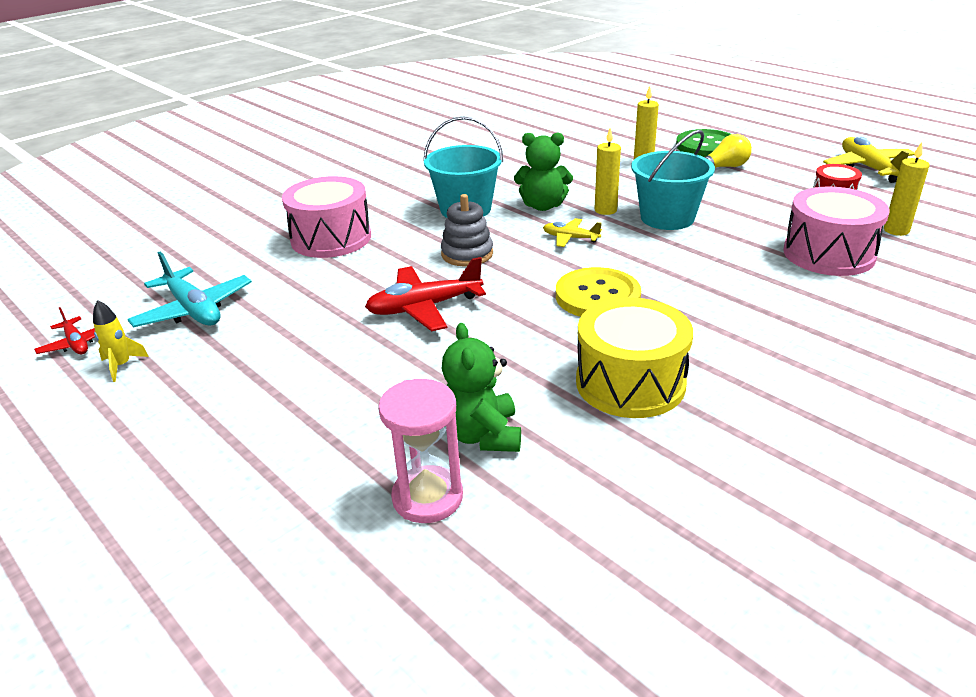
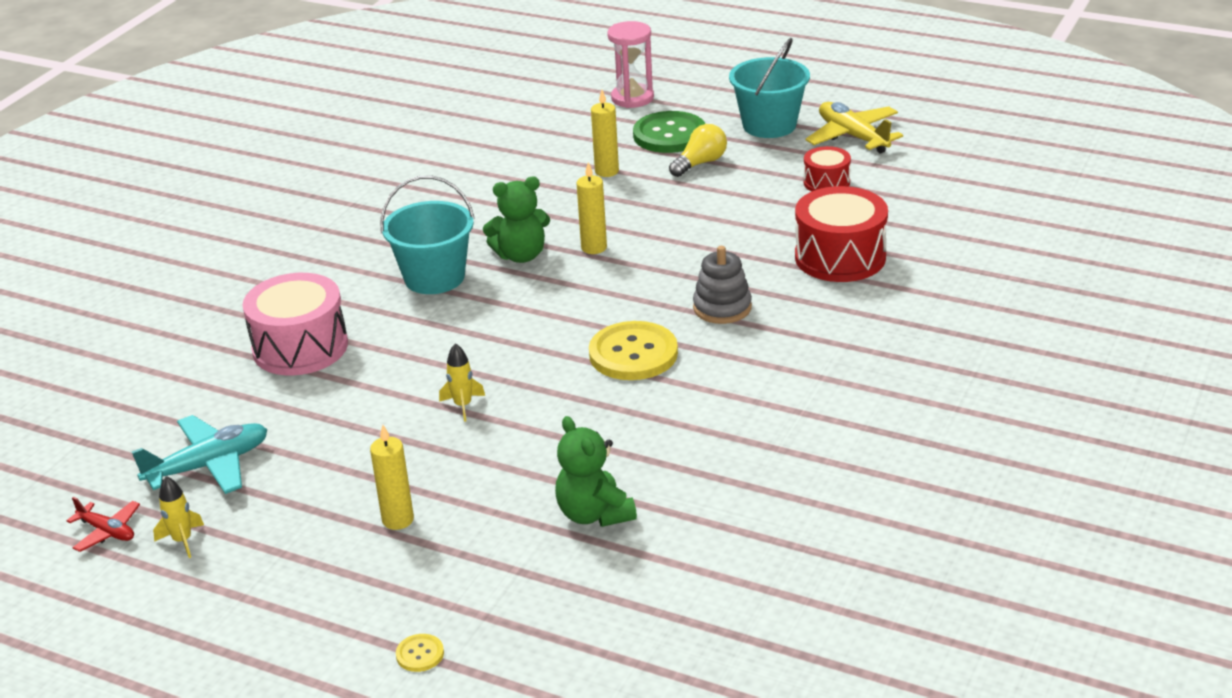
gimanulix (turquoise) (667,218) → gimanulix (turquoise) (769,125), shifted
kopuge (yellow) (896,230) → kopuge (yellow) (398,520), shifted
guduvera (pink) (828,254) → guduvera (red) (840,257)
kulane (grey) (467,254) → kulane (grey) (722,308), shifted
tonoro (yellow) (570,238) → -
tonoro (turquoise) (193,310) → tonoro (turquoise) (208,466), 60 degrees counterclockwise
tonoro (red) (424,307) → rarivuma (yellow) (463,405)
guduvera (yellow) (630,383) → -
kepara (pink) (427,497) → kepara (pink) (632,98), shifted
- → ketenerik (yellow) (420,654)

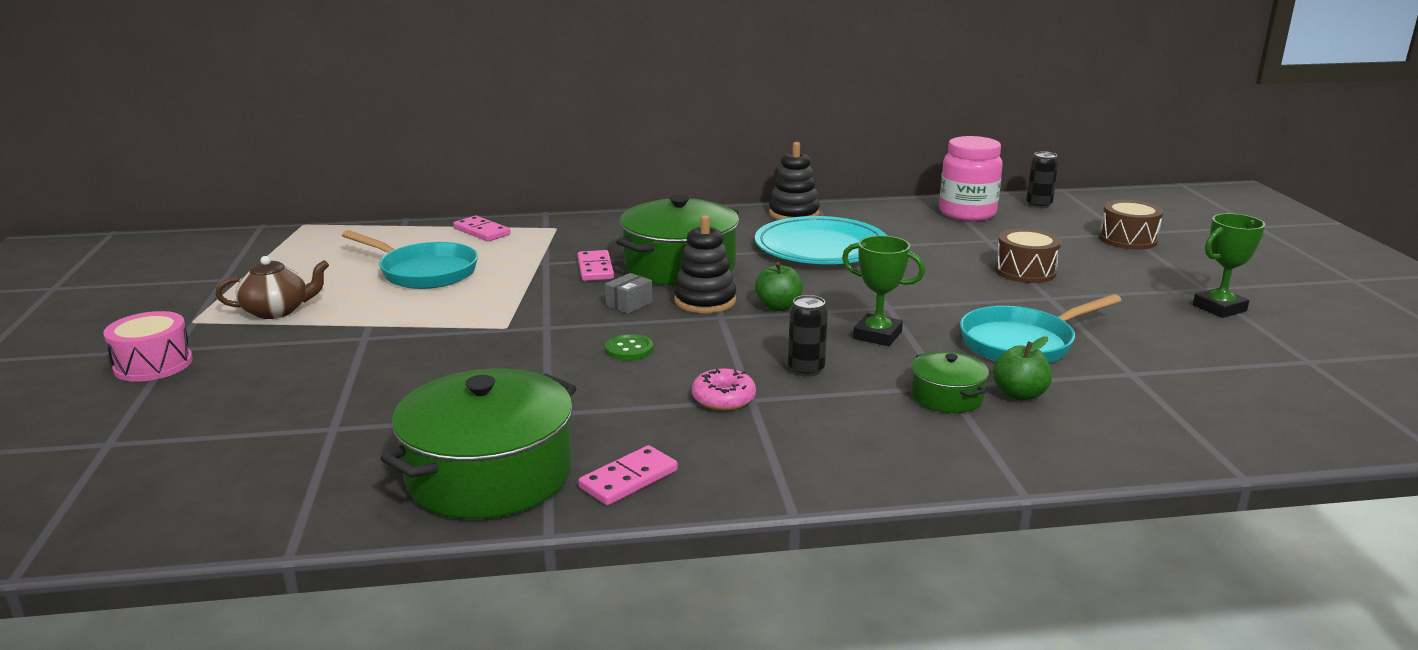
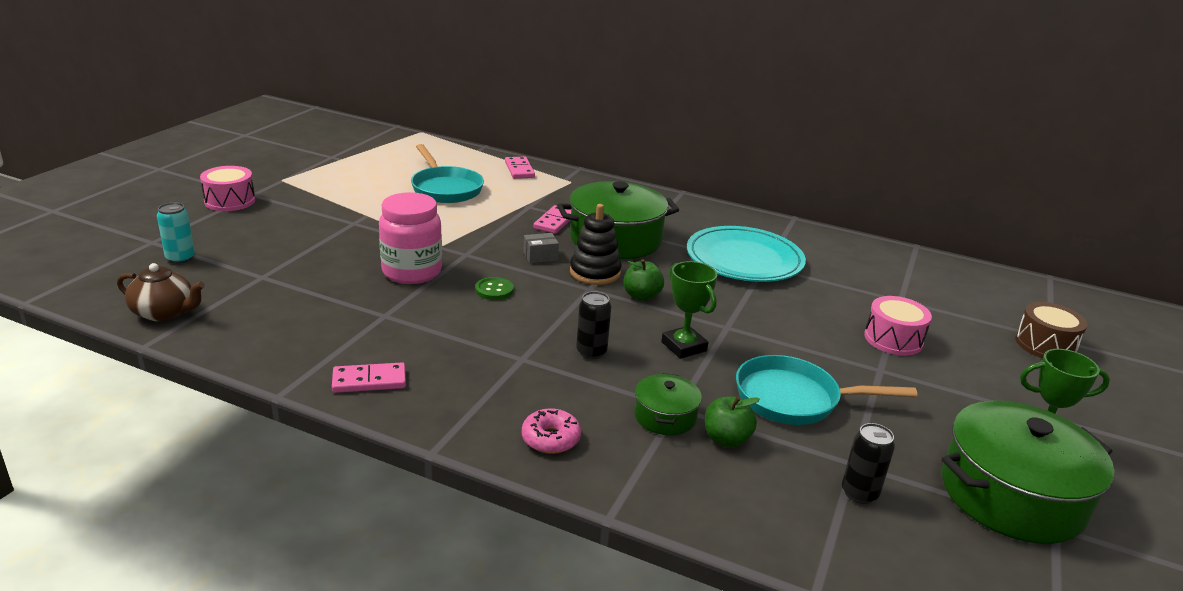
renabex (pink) (967,213) → renabex (pink) (412,272), shifted
kulane (black) (794,214) → -
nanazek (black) (1039,205) → nanazek (black) (859,493), shifted
guduvera (brown) (1025,271) → guduvera (pink) (893,339)
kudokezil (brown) (277,311) → kudokezil (brown) (164,312), shifted
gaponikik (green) (489,475) → gaponikik (green) (1011,495), shifted
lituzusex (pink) (723,399) → lituzusex (pink) (550,439), shifted
- → nanazek (turquoise) (180,258)

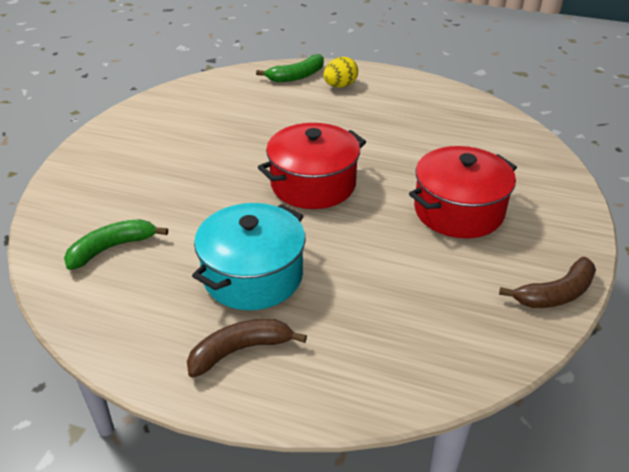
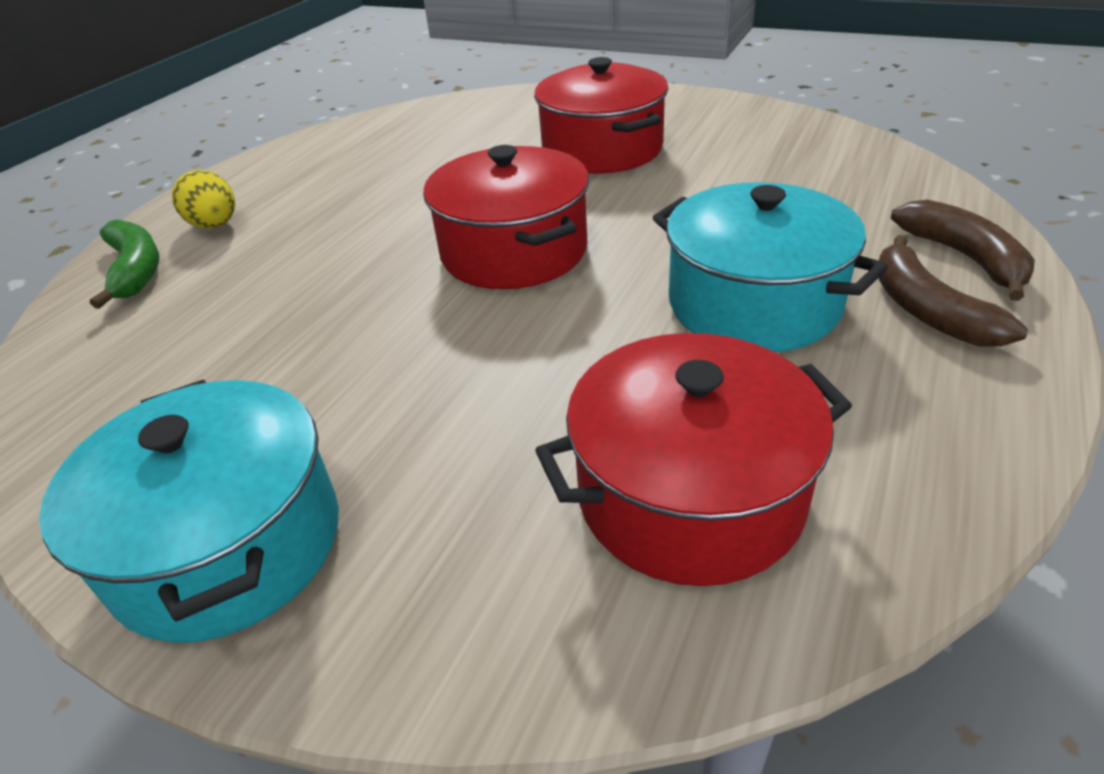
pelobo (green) (112,248) → gaponikik (red) (690,495)
pelobo (brown) (555,294) → pelobo (brown) (964,258), shifted
- → gaponikik (turquoise) (228,545)

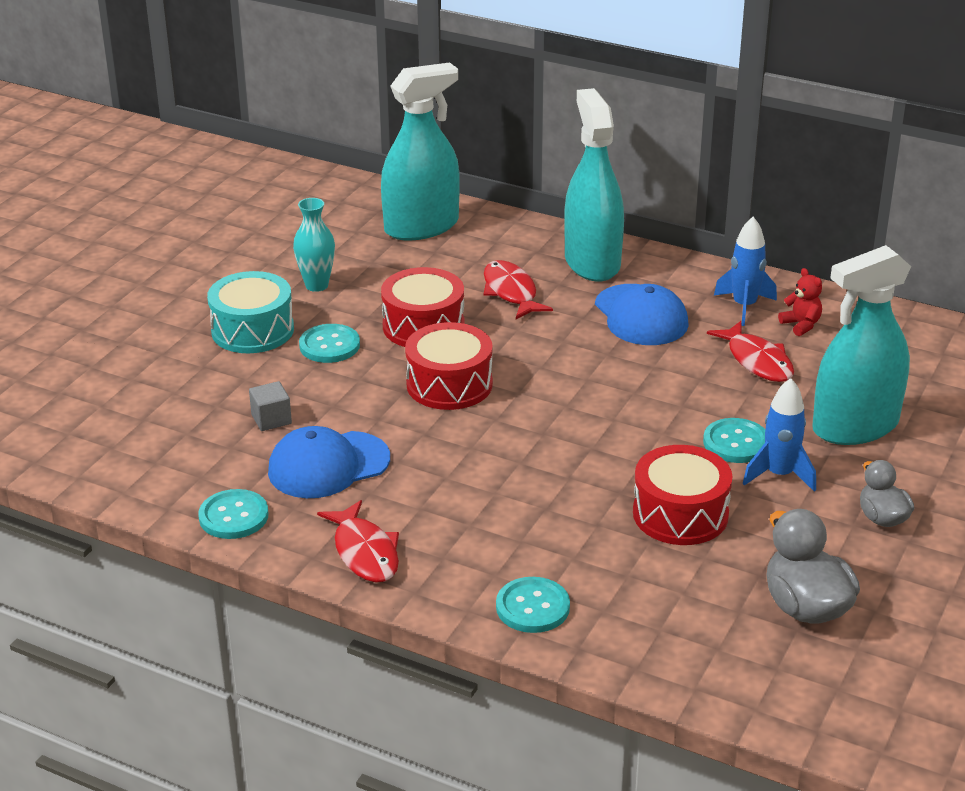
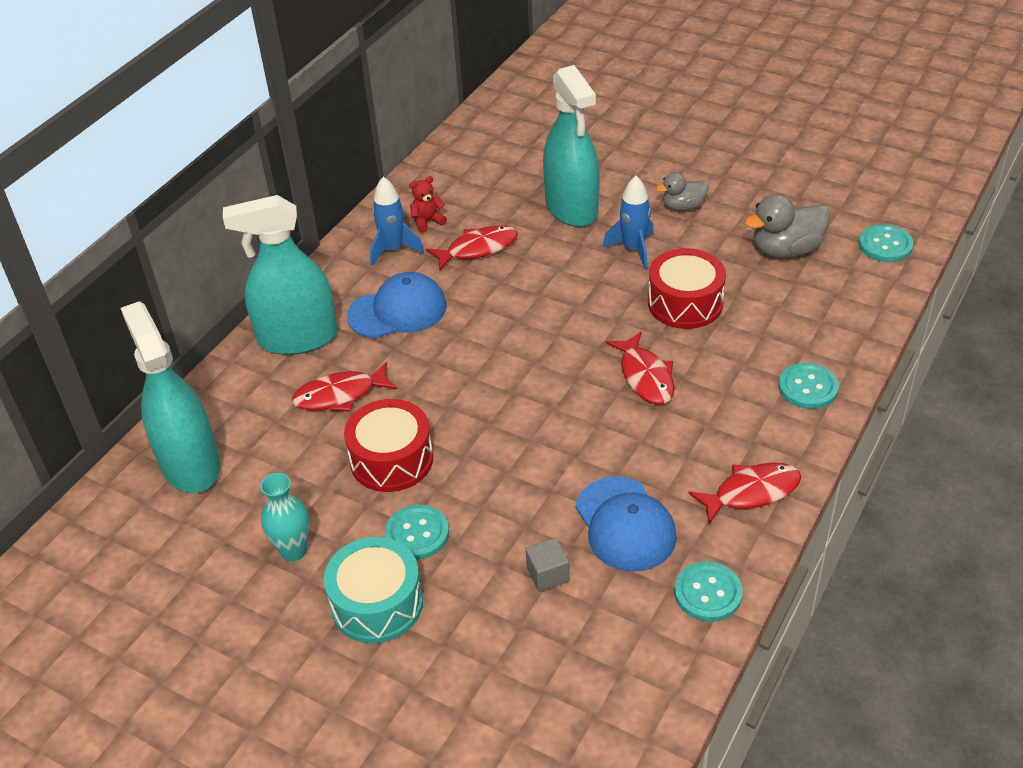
guduvera (red) (449,384) → -
ketenerik (turquoise) (736,443) → ketenerik (turquoise) (885,245), shifted
- → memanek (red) (645,377)

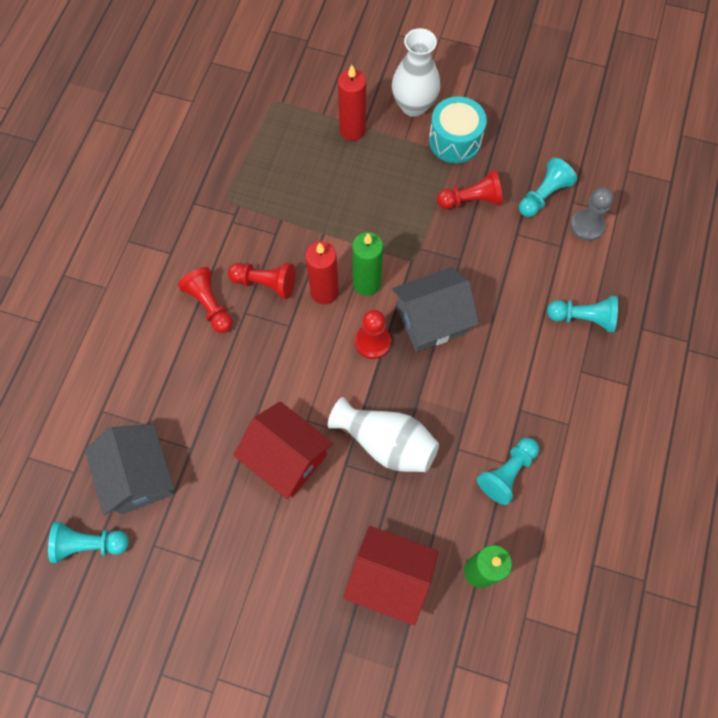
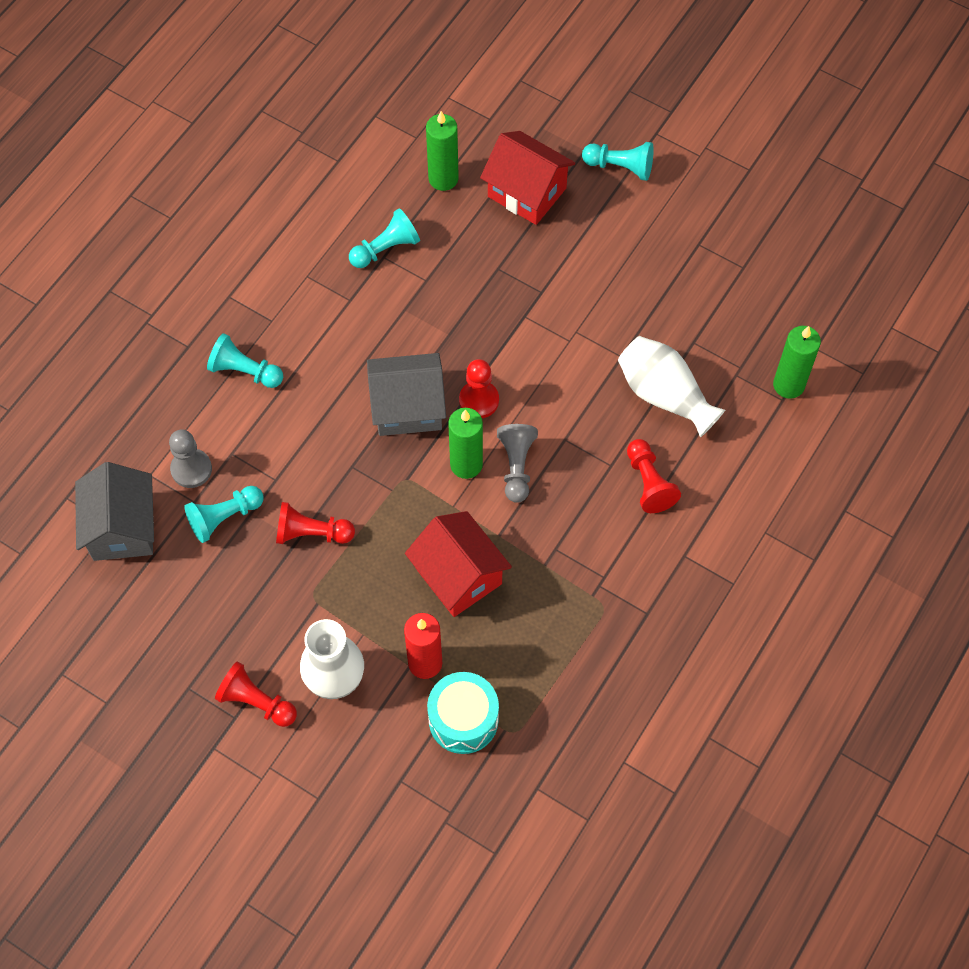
guduvera (turquoise) (455,140) → guduvera (turquoise) (463,720), shifted
kopuge (red) (324,292) → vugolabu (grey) (516,466)
vugolabu (red) (265,283) → vugolabu (red) (256,702), shifted
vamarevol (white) (386,442) → vamarevol (white) (664,395), shifted
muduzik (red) (286,457) → muduzik (red) (458,576), shifted
muduzik (grey) (139,476) → muduzik (grey) (122,528), shifted
vugolabu (turquoise) (89,544) → vugolabu (turquoise) (620,167), shifted
- → kopuge (green) (788,385)

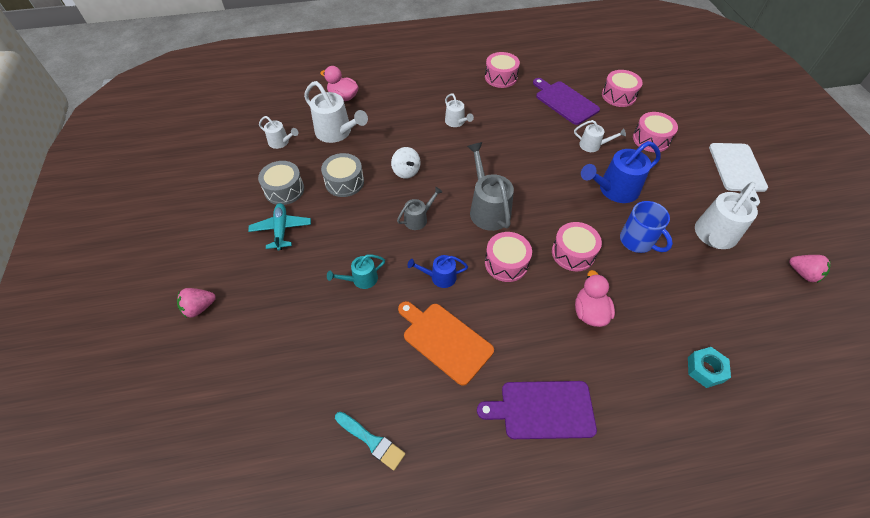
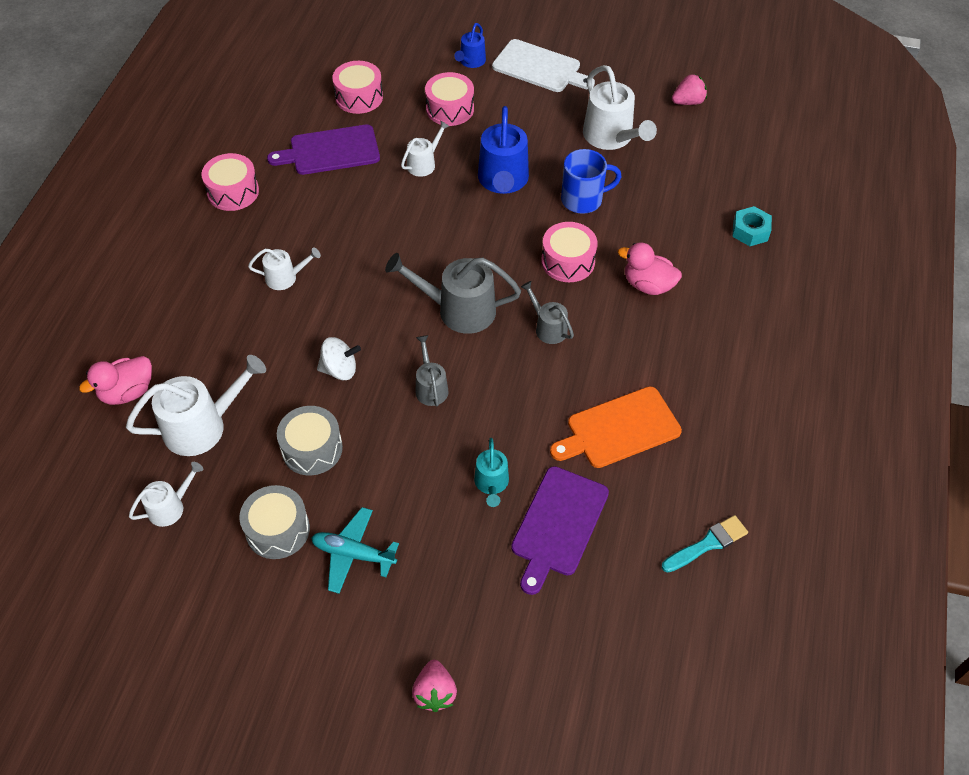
guduvera (pink) (506,263) → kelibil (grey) (548,328)
kelibil (blue) (439,277) → kelibil (blue) (471,62), shifted
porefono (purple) (543,409) → porefono (purple) (558,525), shifted

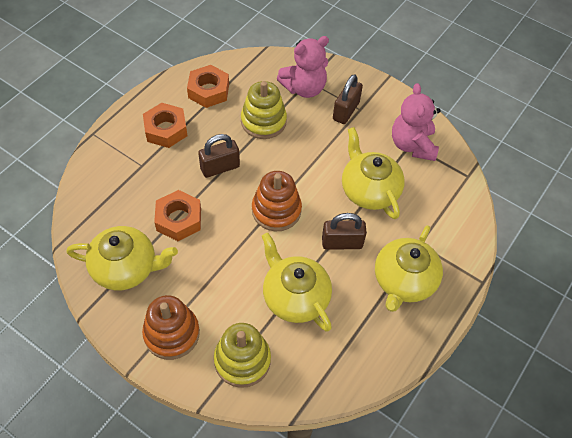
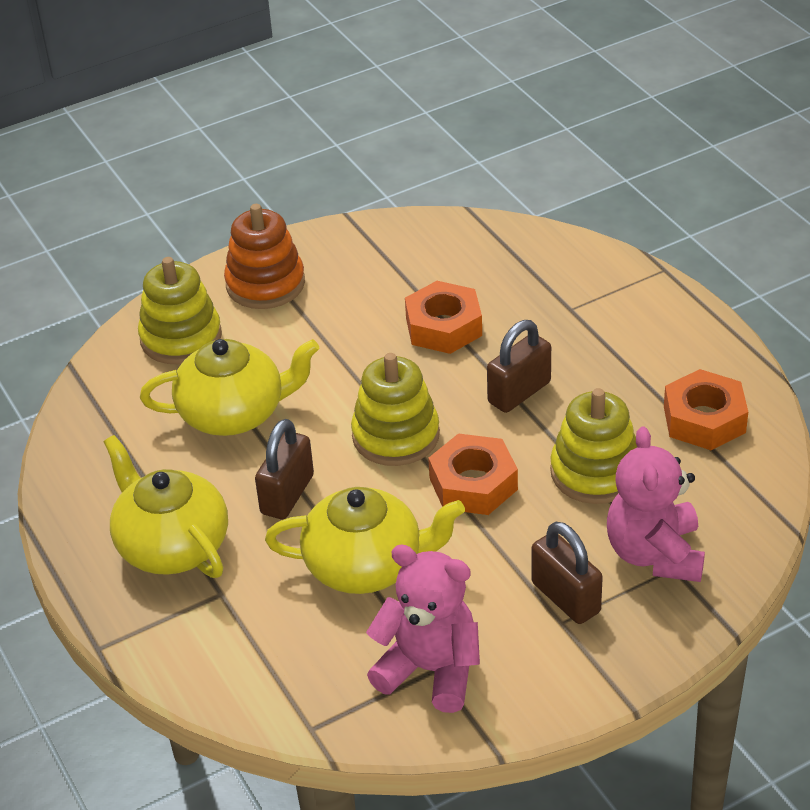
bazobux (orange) (166,129) → bazobux (orange) (473,484), shifted
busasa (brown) (220,167) → busasa (brown) (519,392), 45 degrees clockwise
kulane (orange) (276,210) → kulane (yellow) (396,435)
kudokezil (yellow) (126,268) → -

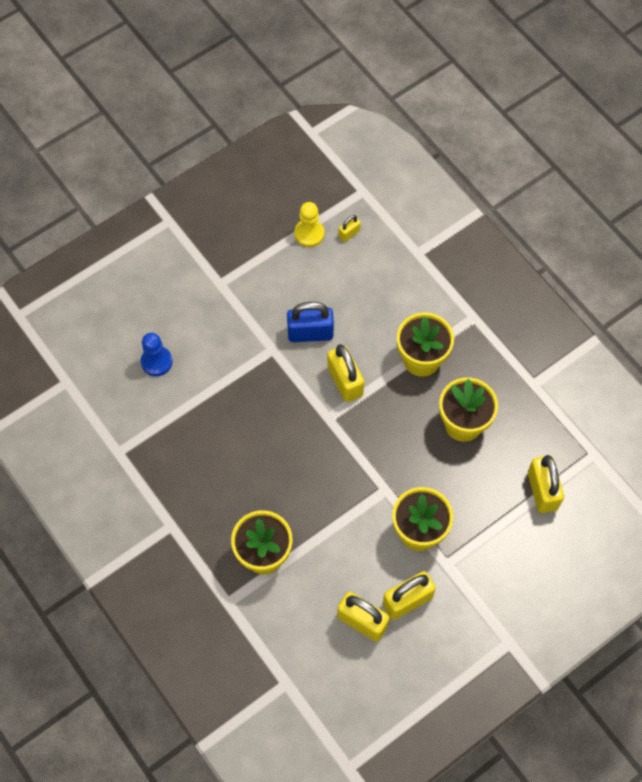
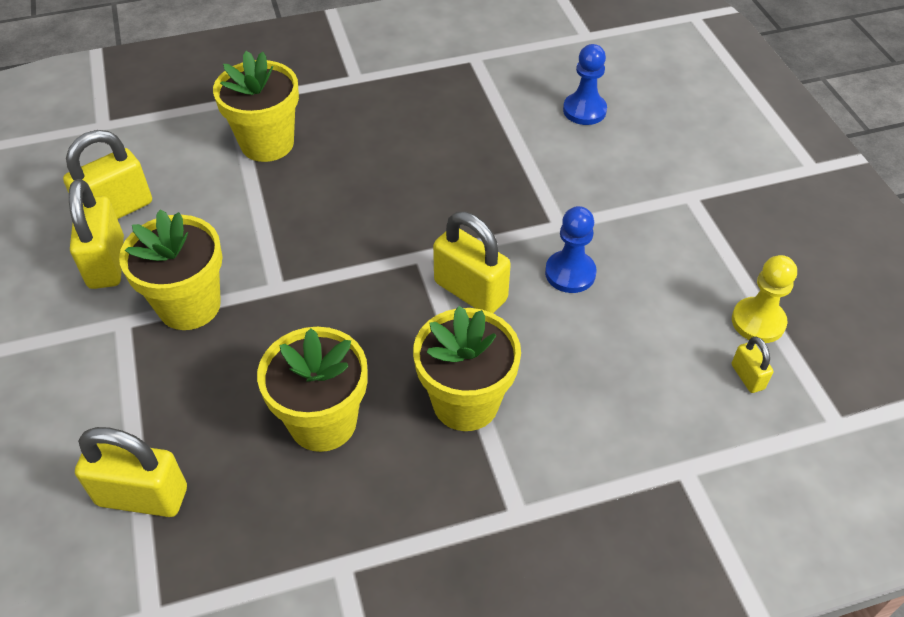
busasa (blue) (310,333) → vugolabu (blue) (570,273)
busasa (yellow) (345,381) → busasa (yellow) (470,291), 45 degrees clockwise

